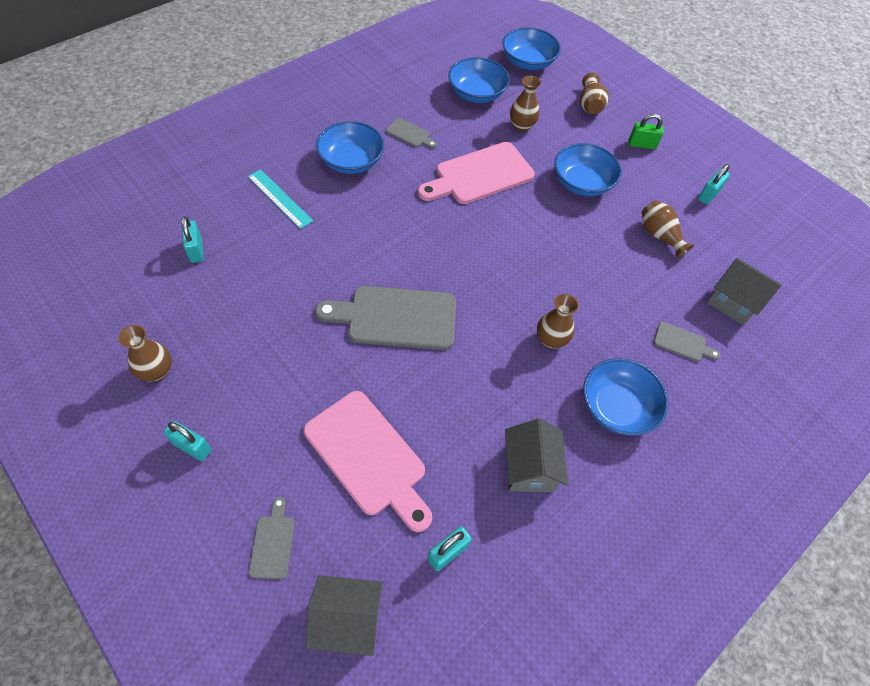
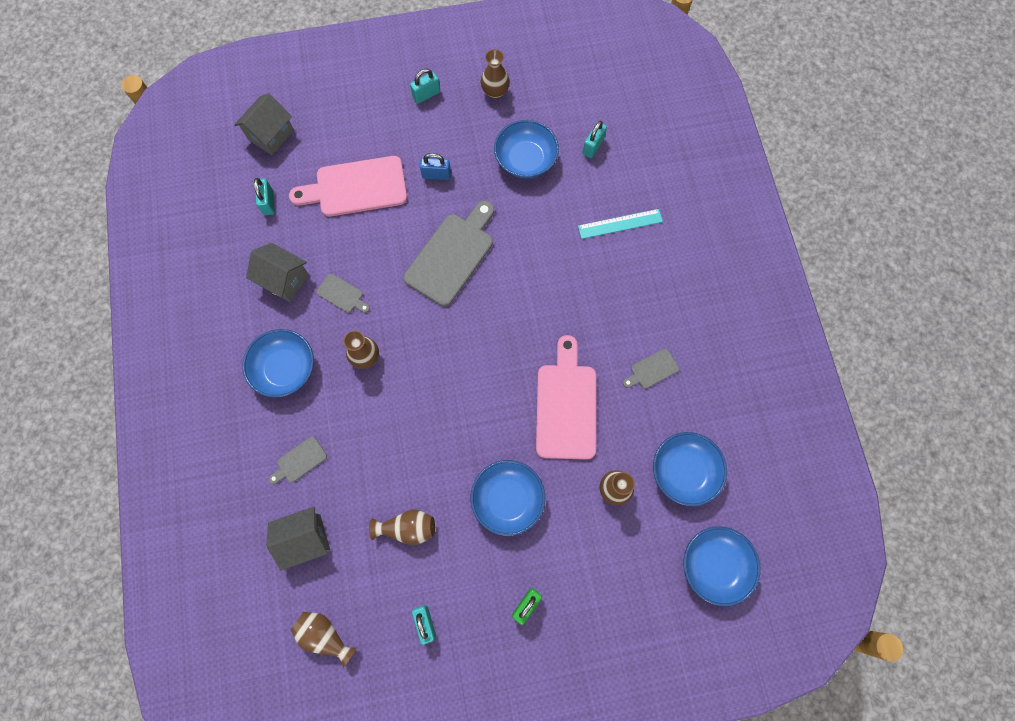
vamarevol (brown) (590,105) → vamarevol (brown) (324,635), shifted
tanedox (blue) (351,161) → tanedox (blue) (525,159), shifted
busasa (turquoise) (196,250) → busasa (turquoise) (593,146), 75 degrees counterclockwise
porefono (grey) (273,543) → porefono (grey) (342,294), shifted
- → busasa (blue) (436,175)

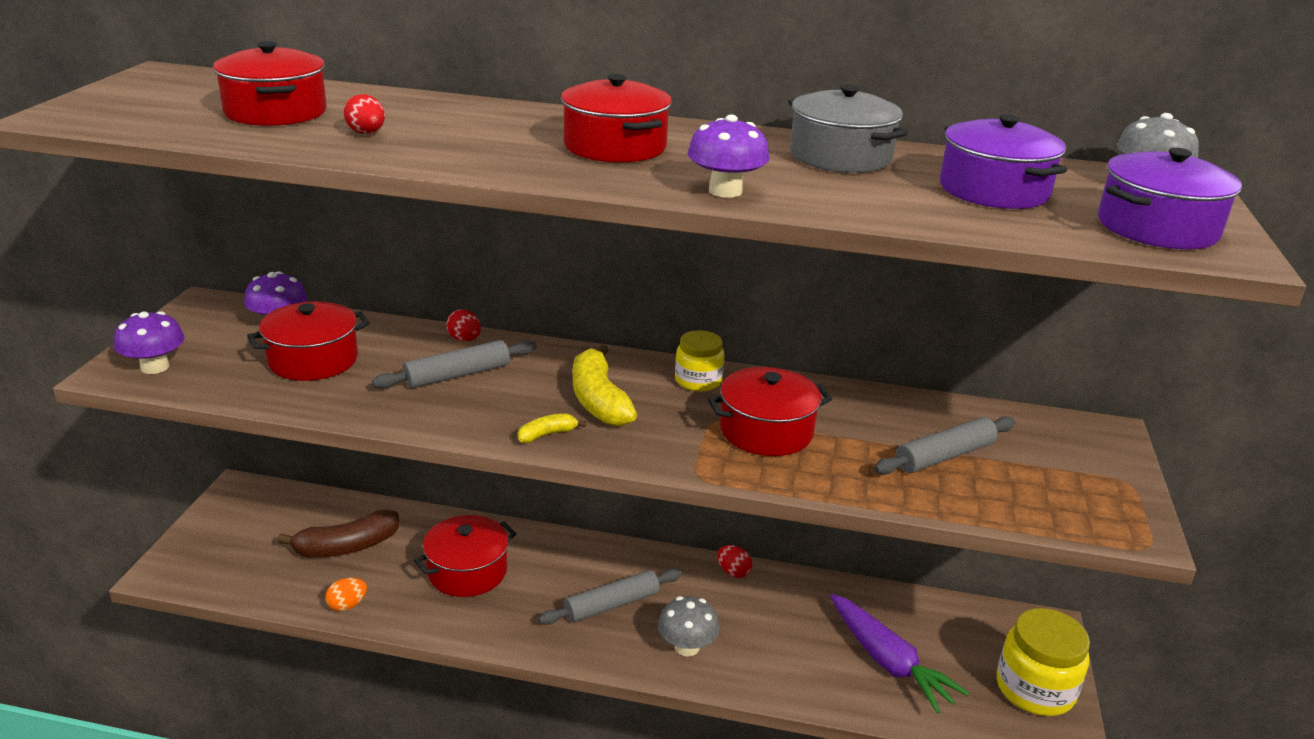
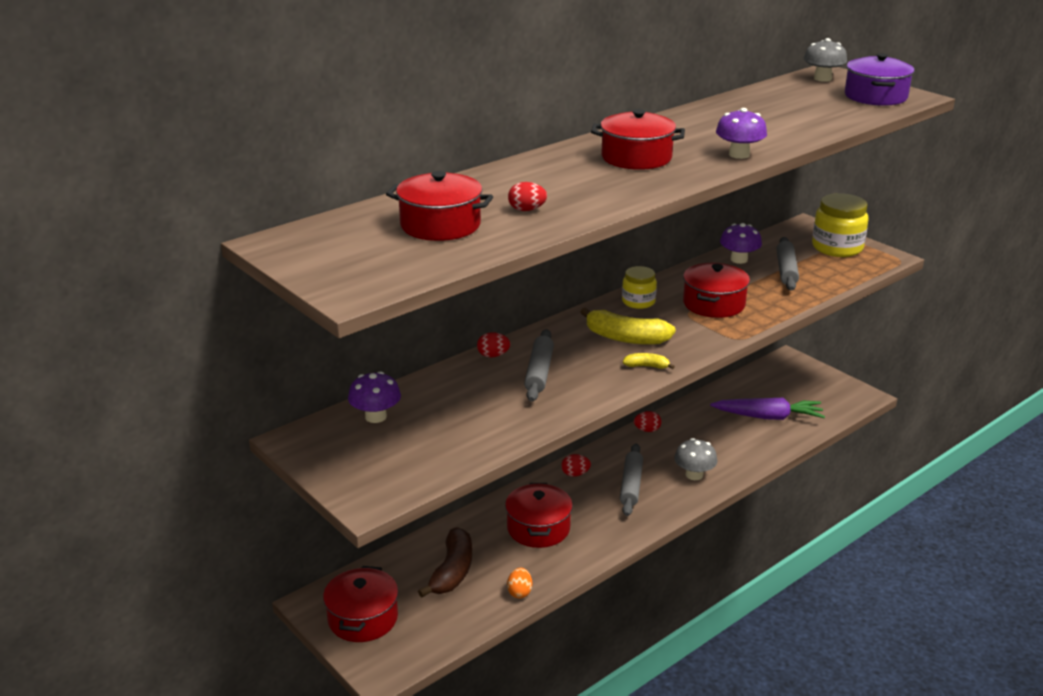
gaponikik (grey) (840,157) → -
gaponikik (purple) (994,190) → -
gaponikik (red) (313,360) → gaponikik (red) (363,618), shifted
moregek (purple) (155,367) → moregek (purple) (739,259), shifted
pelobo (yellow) (547,434) → pelobo (yellow) (647,366), 90 degrees clockwise
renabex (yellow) (1035,689) → renabex (yellow) (837,248), shifted
- → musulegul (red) (575,474)

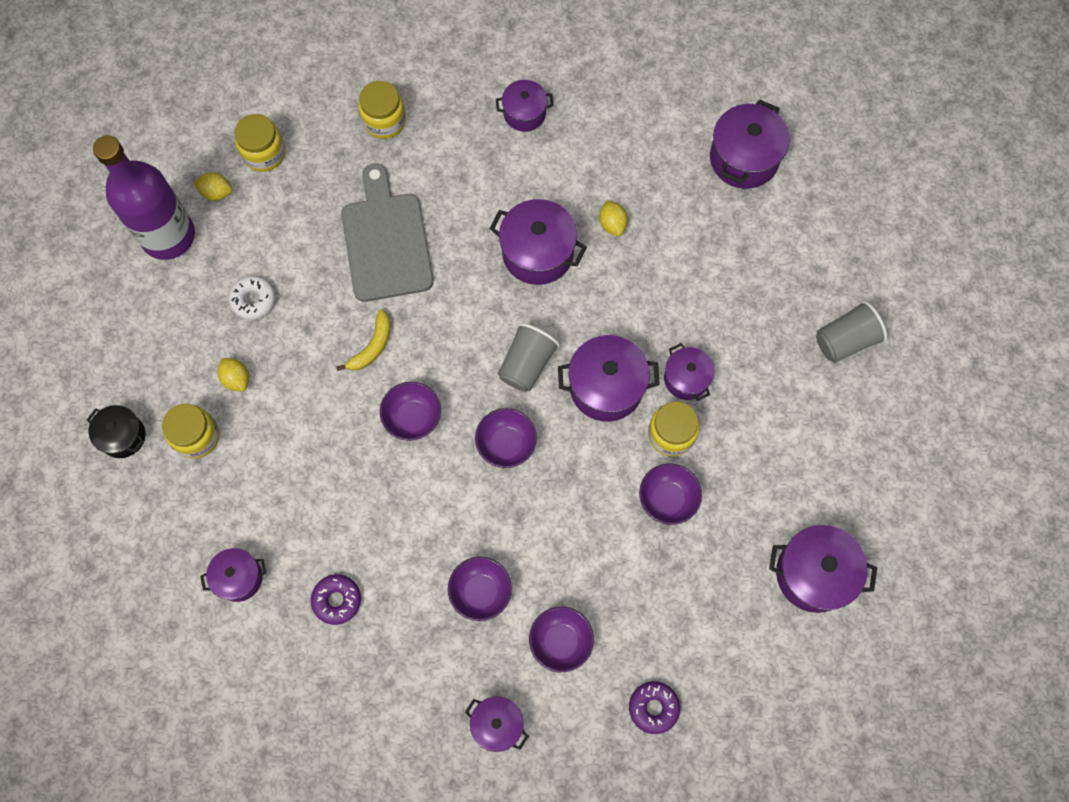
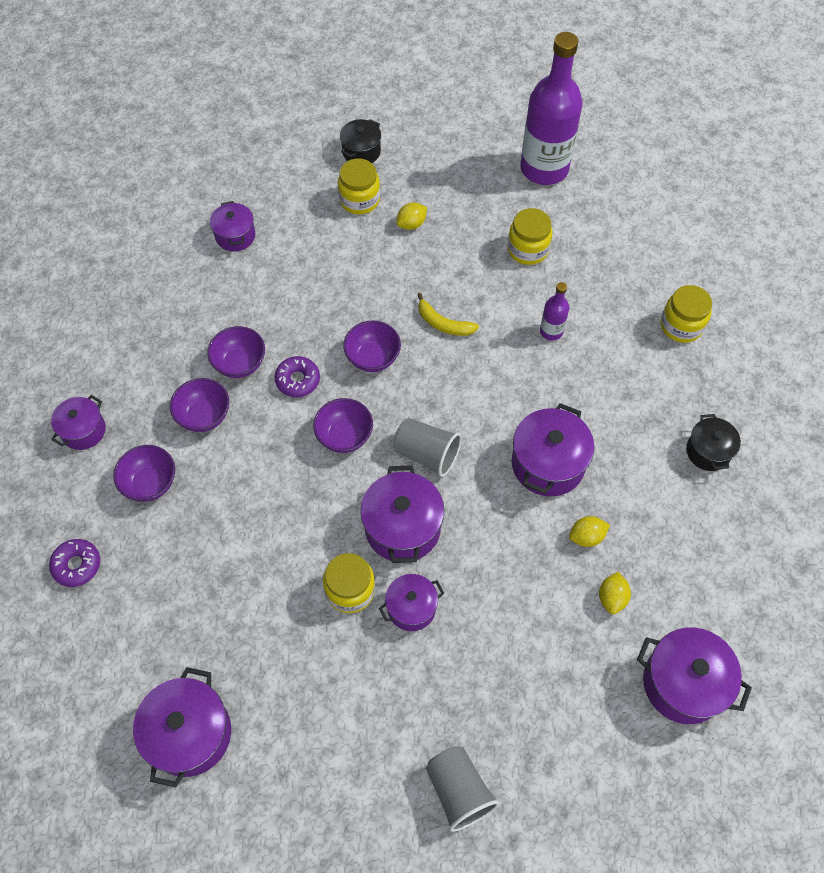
gaponikik (purple) (524,113) → gaponikik (black) (708,451)
renabex (yellow) (264,153) → renabex (yellow) (527,249), shifted
porefono (grey) (386,241) → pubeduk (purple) (551,331)
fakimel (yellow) (216,192) → fakimel (yellow) (612,598), shifted
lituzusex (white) (253,300) → -
tanedox (purple) (667,499) → tanedox (purple) (240,363), shifted
lituzusex (purple) (337,600) → lituzusex (purple) (298,380), shifted

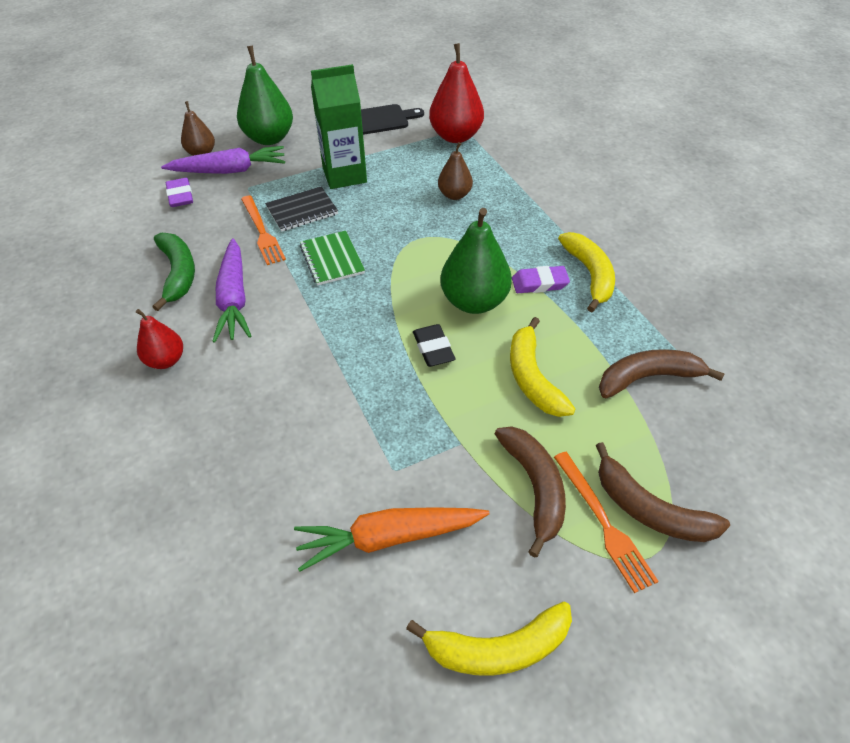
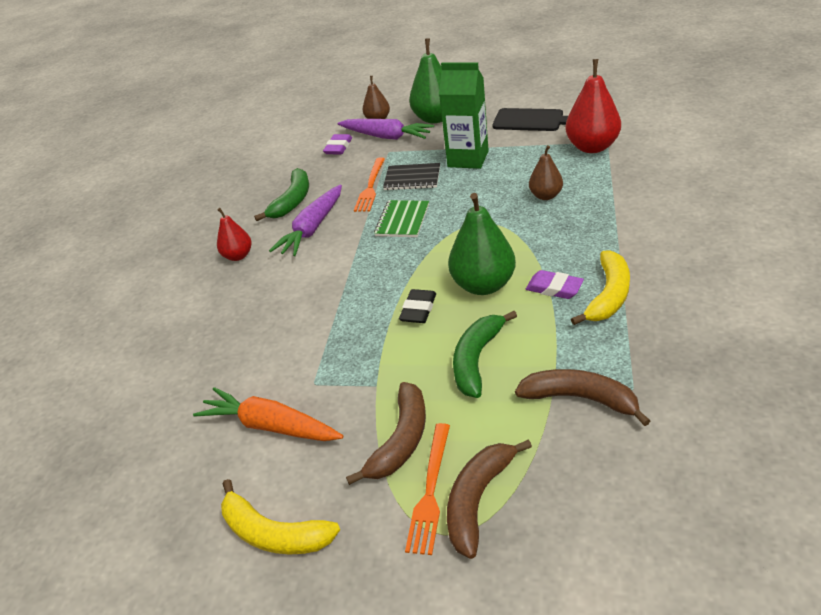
pelobo (yellow) (532,377) → pelobo (green) (477,359)
pelobo (brown) (649,509) → pelobo (brown) (478,499), 45 degrees clockwise

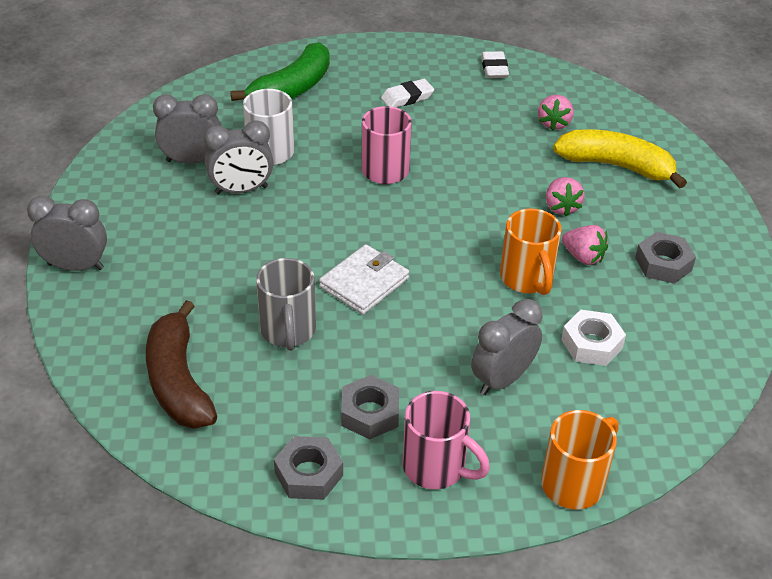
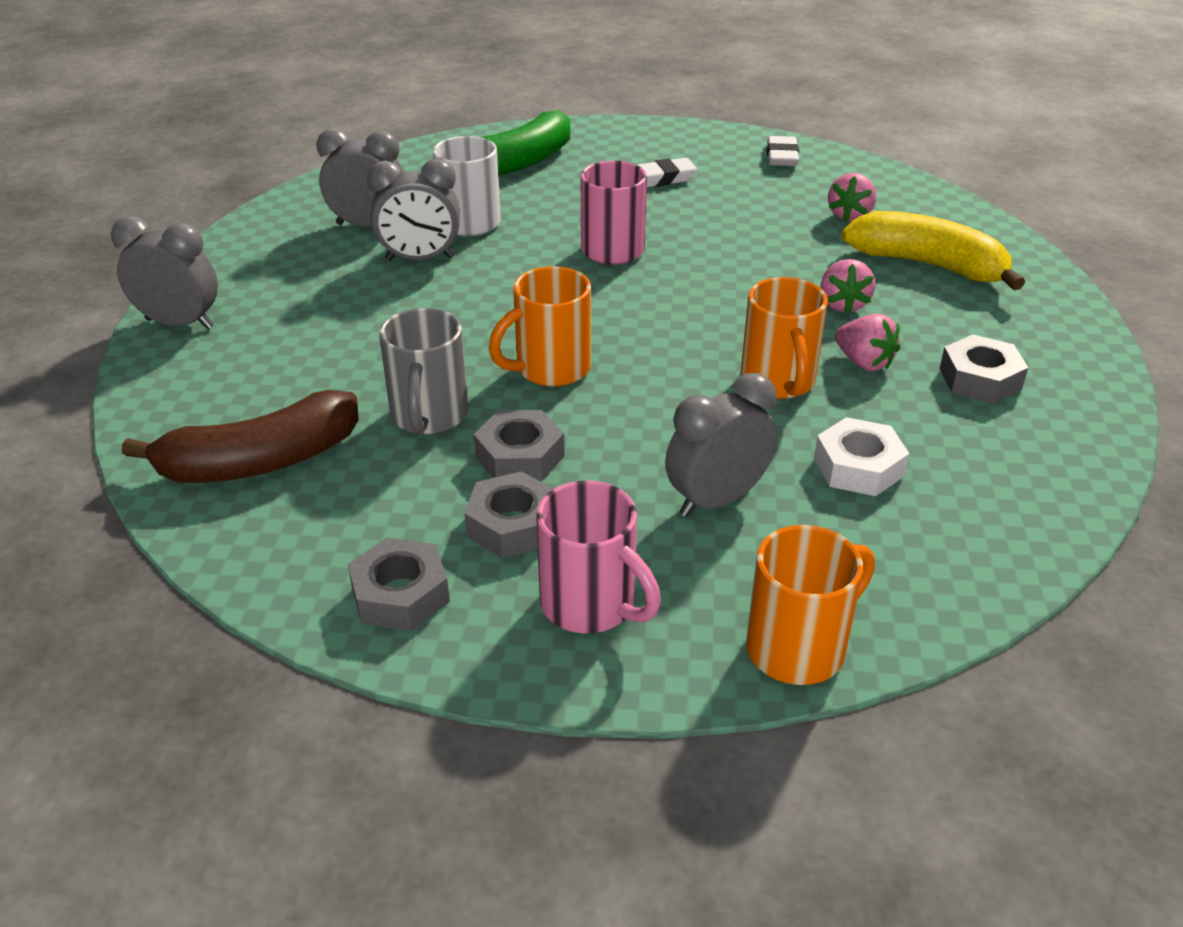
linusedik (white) (364,283) → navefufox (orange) (550,369)
pelobo (brown) (178,381) → pelobo (brown) (260,462), 105 degrees counterclockwise
- → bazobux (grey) (520,456)

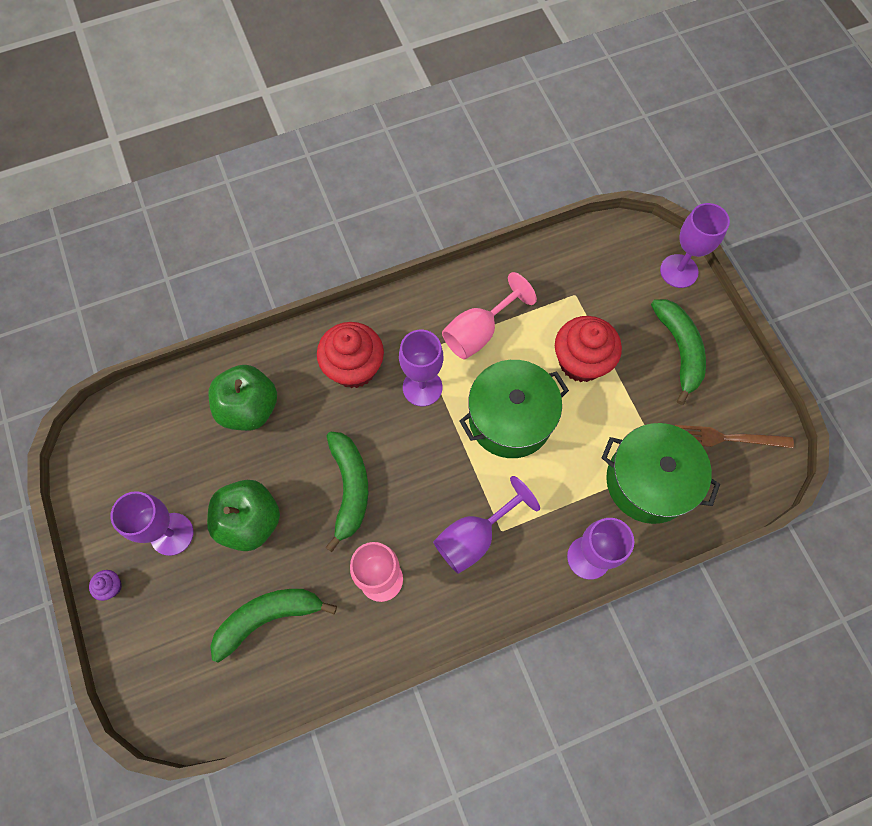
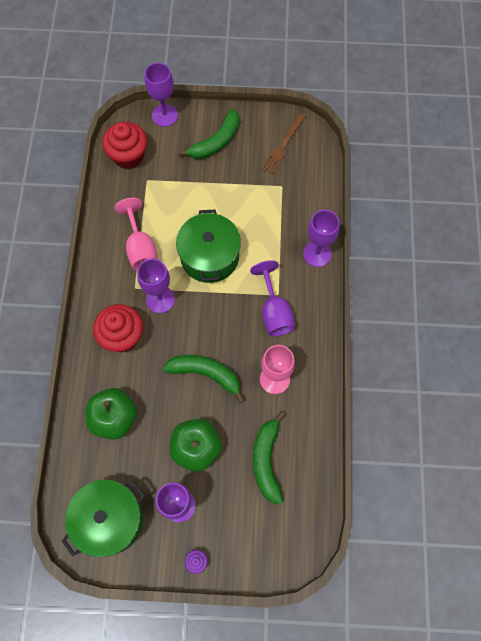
pelobo (green) (679,350) → pelobo (green) (216,142), 120 degrees clockwise
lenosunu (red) (581,362) → lenosunu (red) (128,156), shifted
gaponikik (green) (648,481) → gaponikik (green) (110,519), shifted

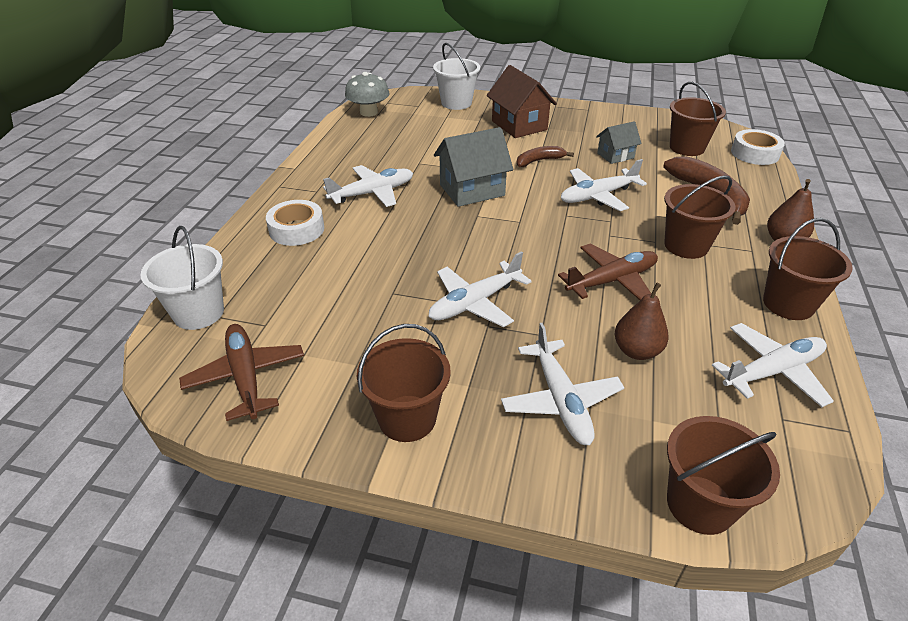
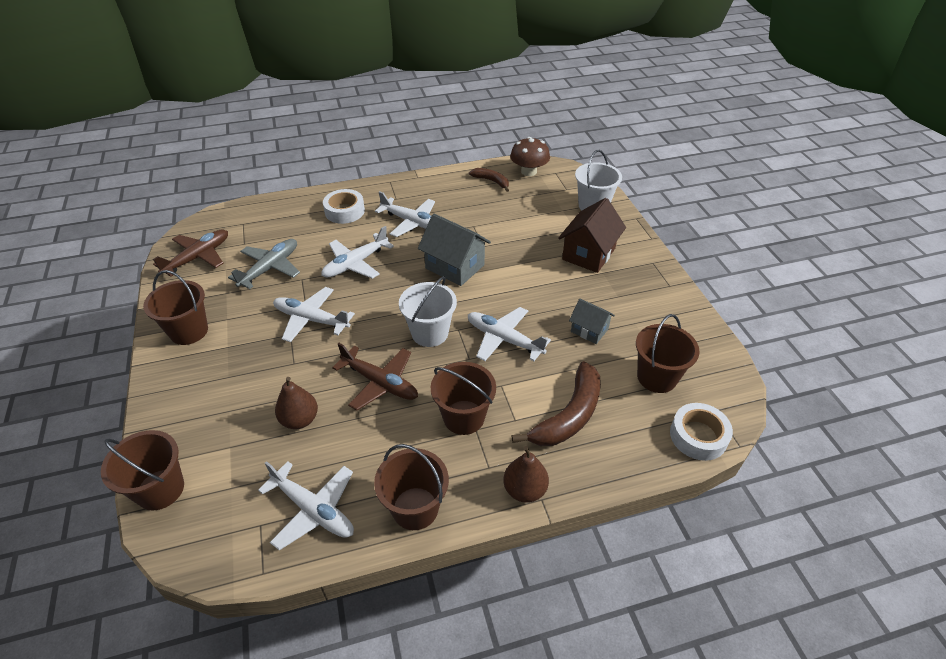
moregek (grey) (369,112) → moregek (brown) (529,171)
pelobo (brown) (539,161) → pelobo (brown) (491,181), shifted
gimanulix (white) (198,313) → gimanulix (white) (430,333), shifted
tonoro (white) (560,400) → tonoro (white) (356,263), shifted
- → tonoro (grey) (270,268)

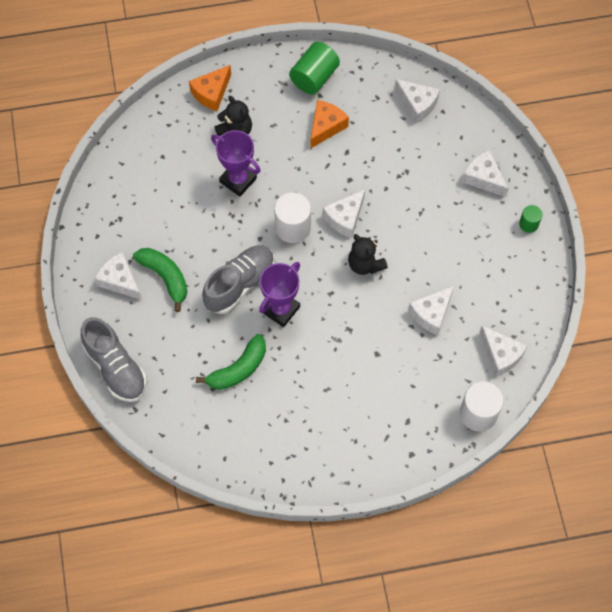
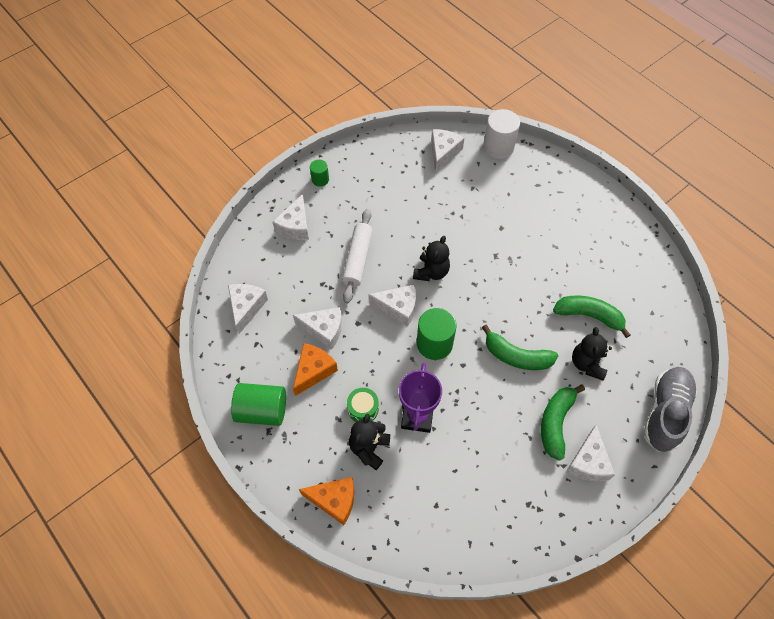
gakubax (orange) (326,127) → gakubax (orange) (313,371), 120 degrees clockwise
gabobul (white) (293,227) → gabobul (green) (434,343)
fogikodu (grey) (240,284) → pelobo (green) (516,356)
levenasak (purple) (280,309) → -
gakubax (white) (431,314) → gakubax (white) (324,329), shifted
- → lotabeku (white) (357,259)
- → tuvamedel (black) (587,364)
- → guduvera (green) (363,409)

